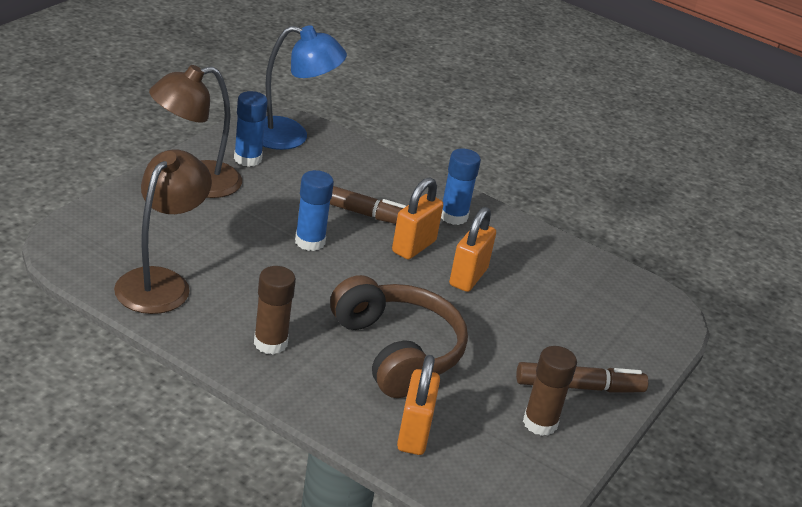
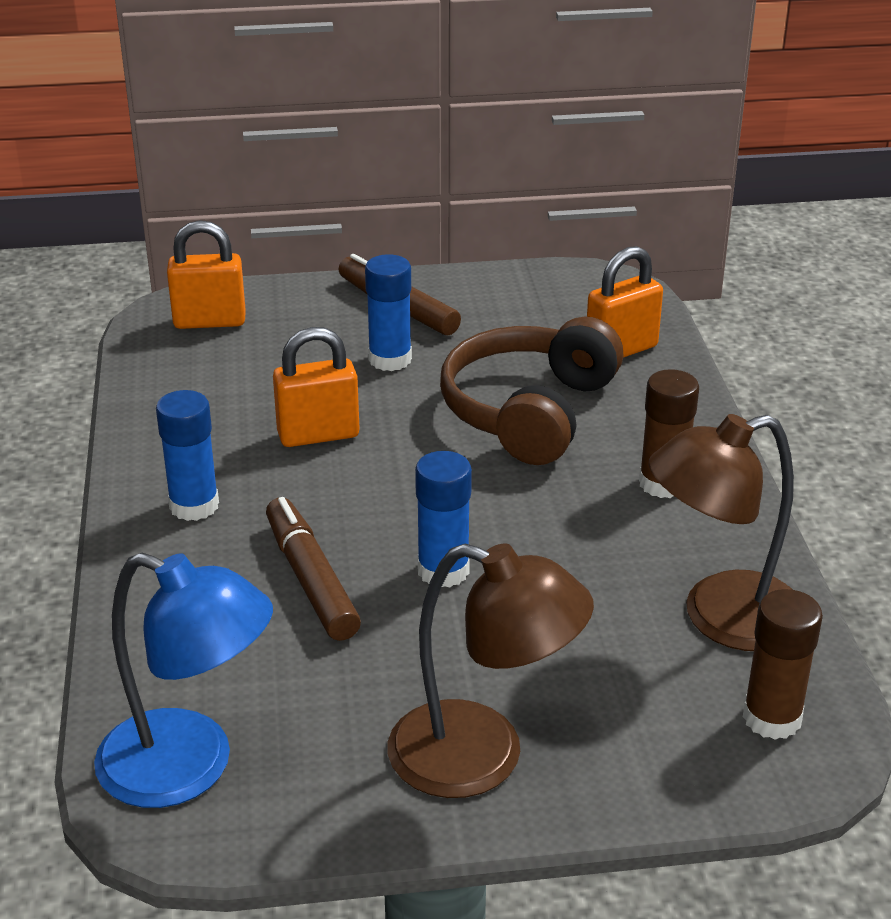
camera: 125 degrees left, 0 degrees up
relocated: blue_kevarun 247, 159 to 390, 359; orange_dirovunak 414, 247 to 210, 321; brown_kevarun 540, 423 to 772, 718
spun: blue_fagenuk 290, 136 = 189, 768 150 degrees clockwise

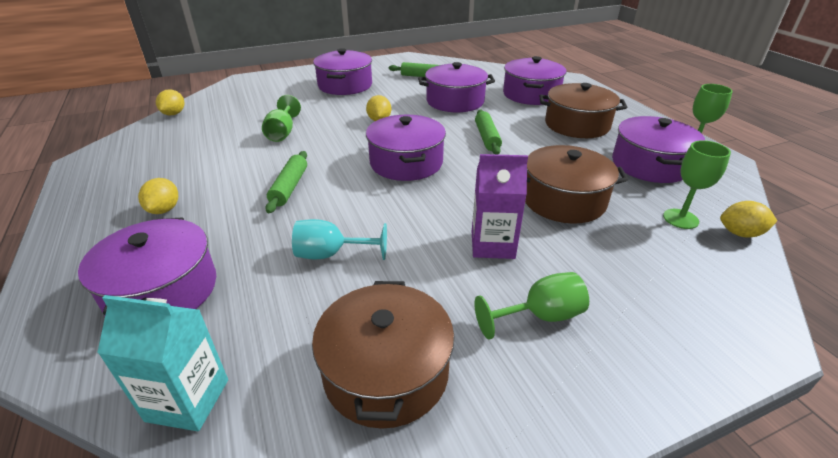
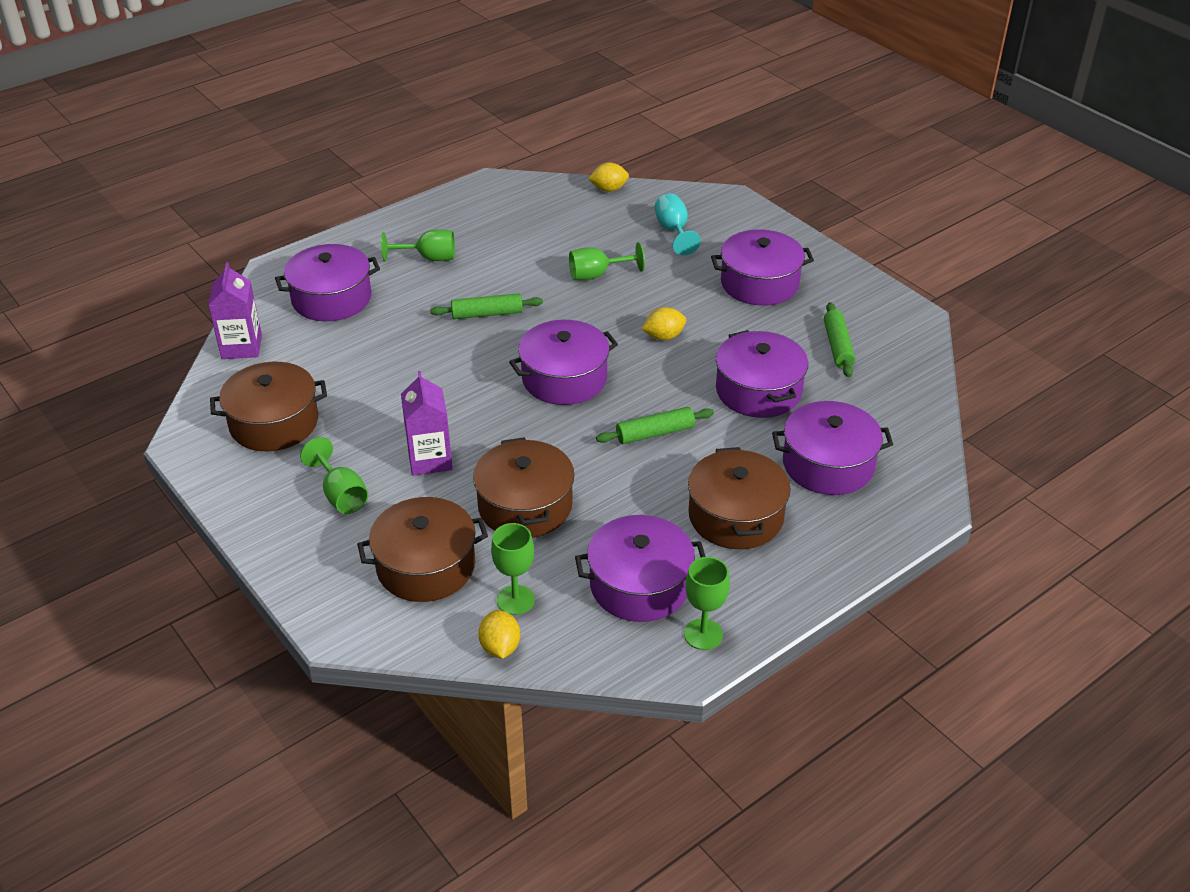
camera: 75 degrees right, 5 degrees up
appeared: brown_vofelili 426, 566
relocated: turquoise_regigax 331, 254 to 673, 231
exchanged: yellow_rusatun 164, 209 to green_regigax 429, 258
colour: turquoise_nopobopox 188, 400 to purple_nopobopox 241, 347

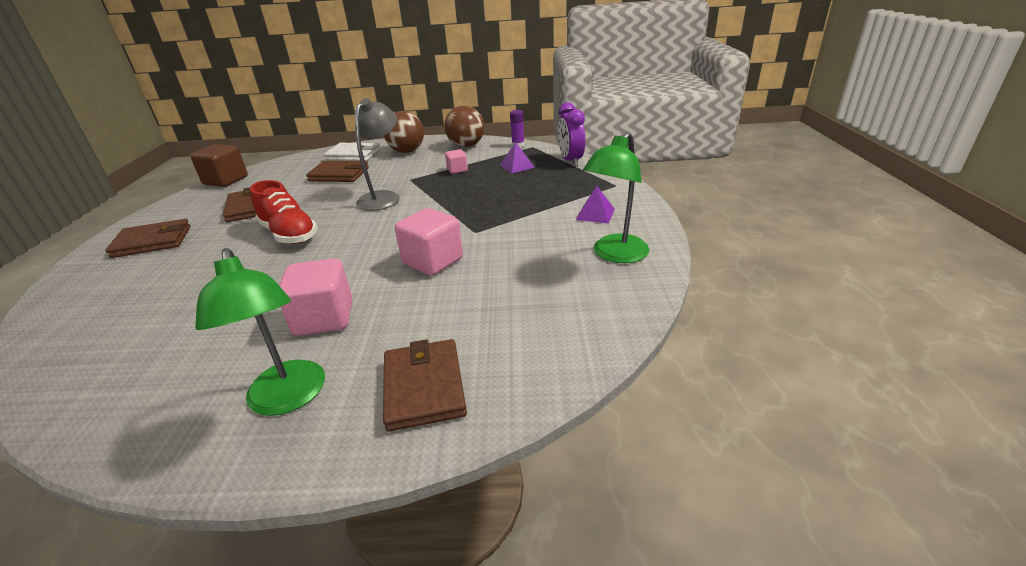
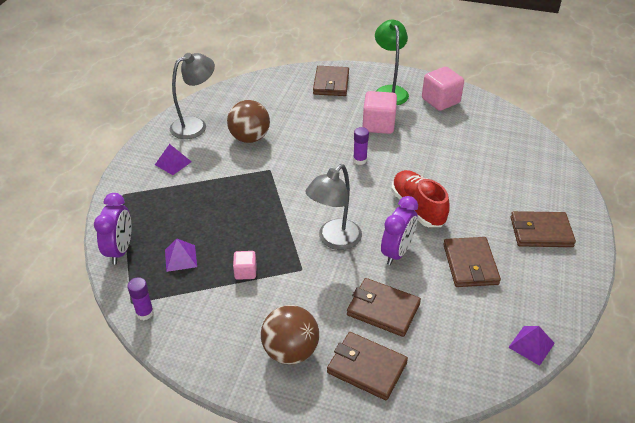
camera: 165 degrees left, 10 degrees up
appeared: purple_kevarun 360, 160; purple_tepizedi 397, 252
relocated: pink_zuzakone 433, 261 to 440, 101; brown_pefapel 466, 146 to 249, 138
exchanged: brown_zuzakone 226, 180 to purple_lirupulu 531, 345
colour: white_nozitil 353, 155 to brown_nozitil 366, 368; green_fagenuk 615, 255 to grey_fagenuk 195, 125

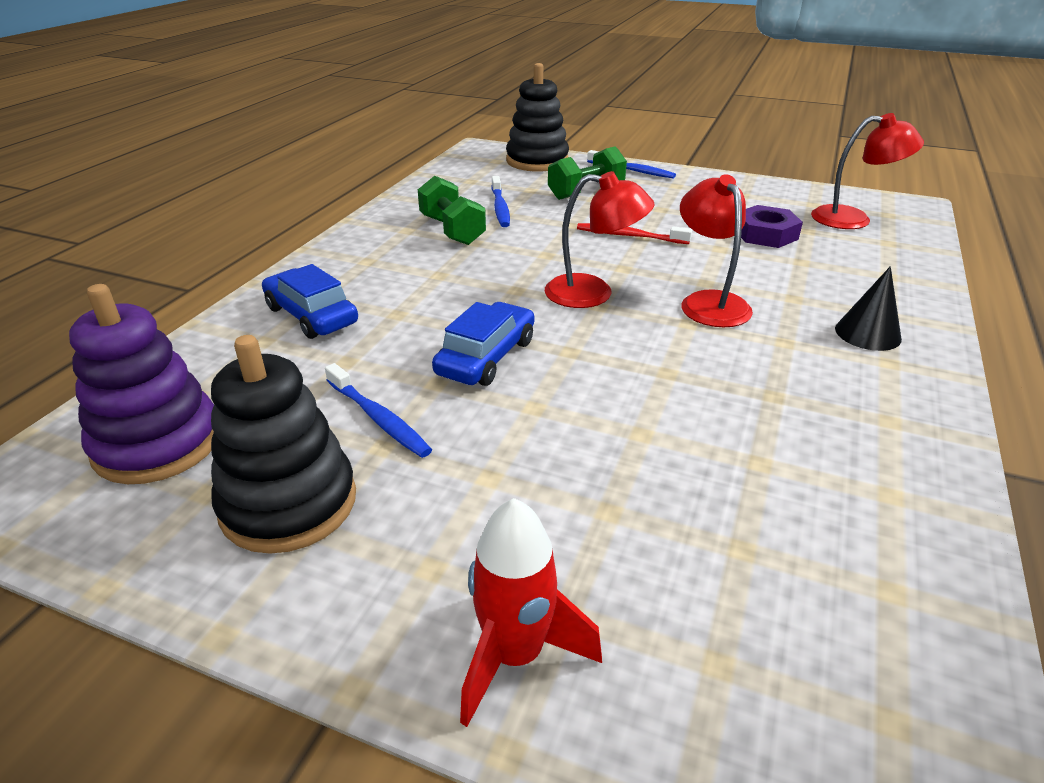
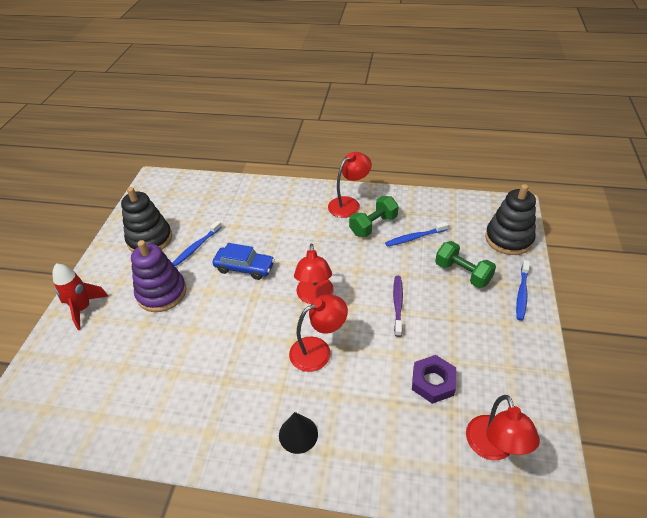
camera: 80 degrees right, 10 degrees up
missing: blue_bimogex 311, 315
appeared: red_fagenuk 349, 204
relocated: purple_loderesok 157, 443 to 162, 293
colour: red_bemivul 629, 236 to purple_bemivul 397, 304

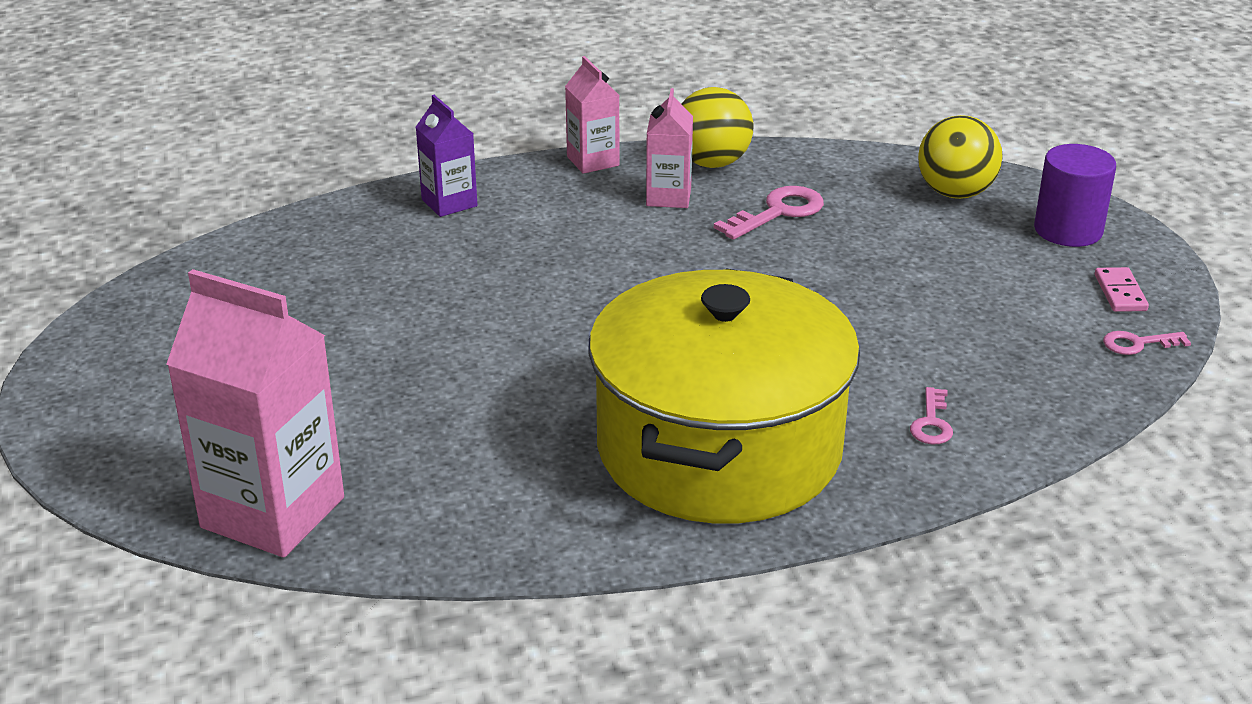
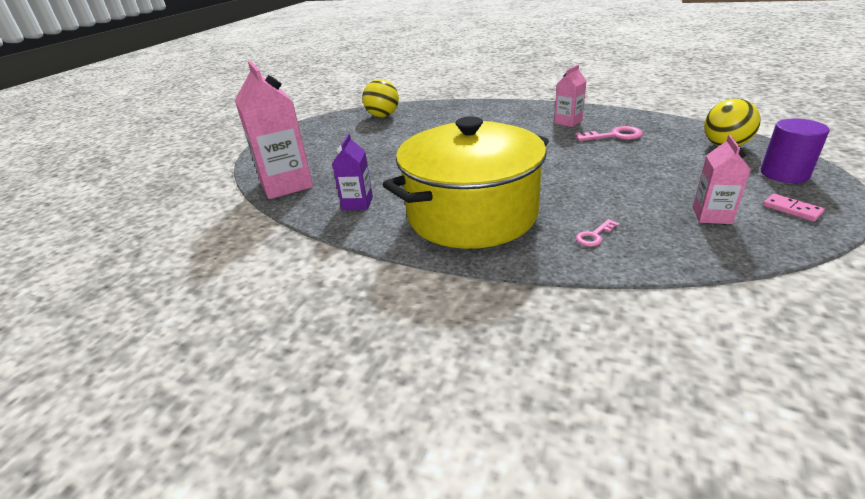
camera: 40 degrees right, 0 degrees up
missing: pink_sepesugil 1138, 344
relocated: purple_nopobopox 449, 203 to 357, 203; pink_nopobopox 593, 161 to 712, 215; yellow_pefapel 712, 163 to 383, 116
spun: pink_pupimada 1120, 293 = 792, 209 75 degrees counterclockwise

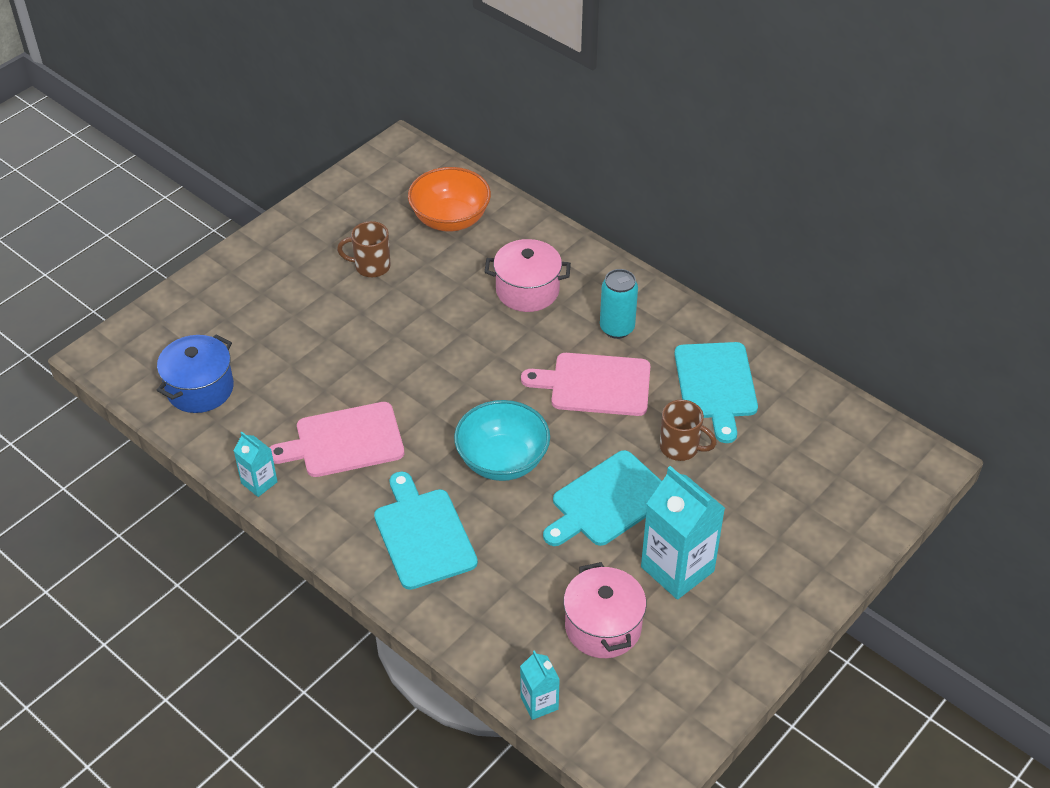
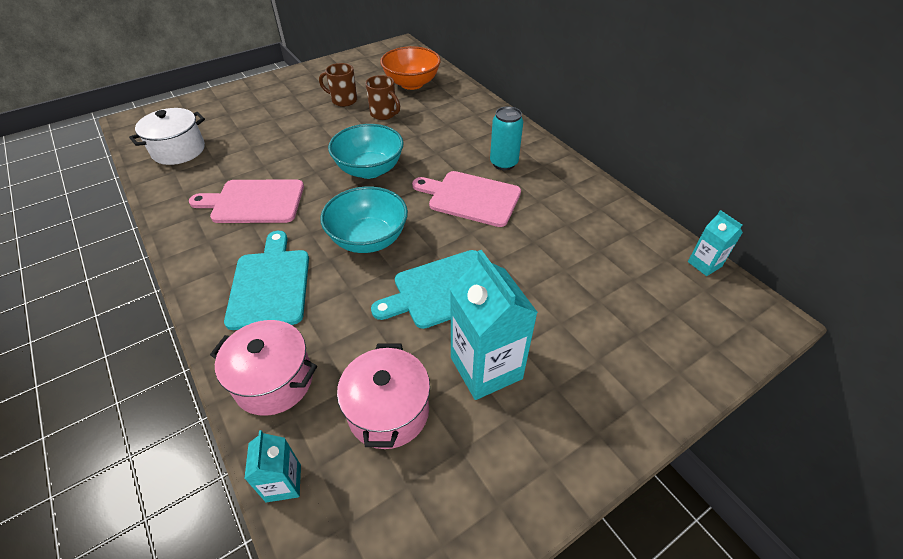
camera: 15 degrees right, 0 degrees up
missing: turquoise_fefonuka 716, 385
appeared: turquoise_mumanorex 369, 169
relocated: turquoise_nopobopox 259, 482 to 704, 264; pink_vofelili 527, 290 to 274, 381; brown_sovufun 680, 448 to 384, 114
colour: blue_vofelili 200, 389 to white_vofelili 178, 150

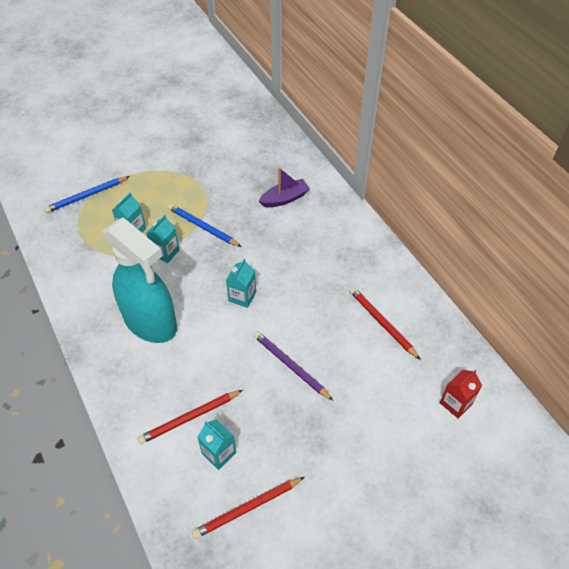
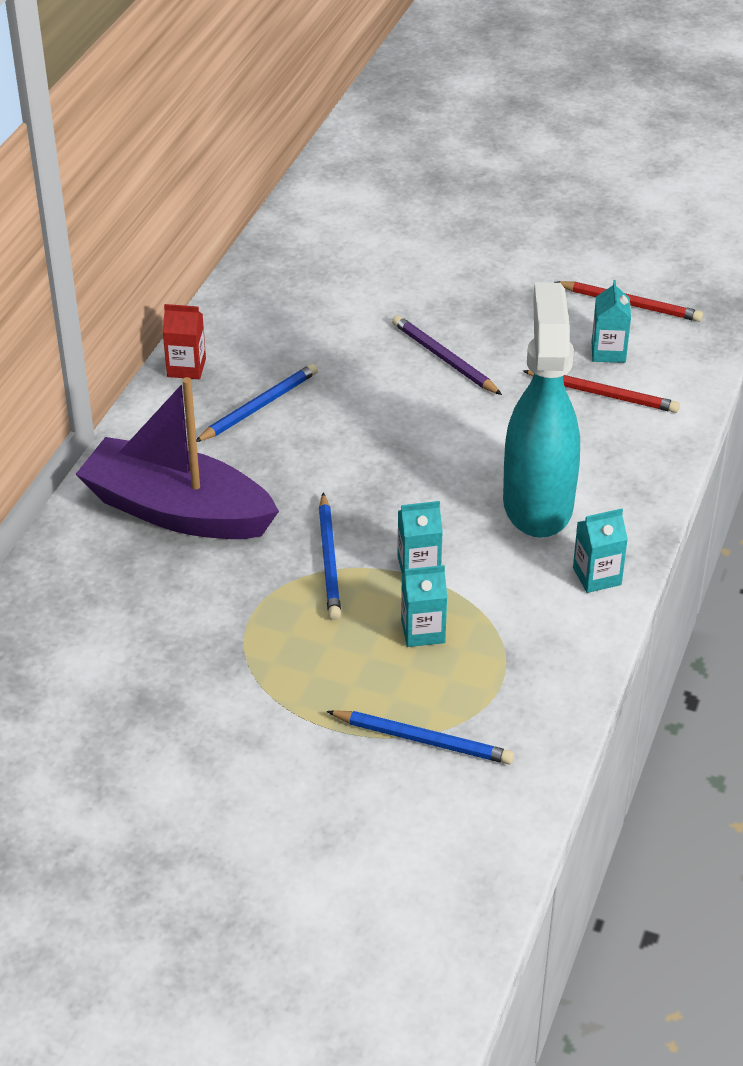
camera: 130 degrees left, 10 degrees down
missing: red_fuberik 382, 323
appeared: blue_fuberik 259, 407
relocated: turquoise_nopobopox 242, 296 to 597, 576; red_nopobopox 456, 403 to 186, 368
spun: purple_fuberik 291, 366 = 444, 359 135 degrees clockwise
size: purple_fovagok 284, 198 = 177, 511 x2.04

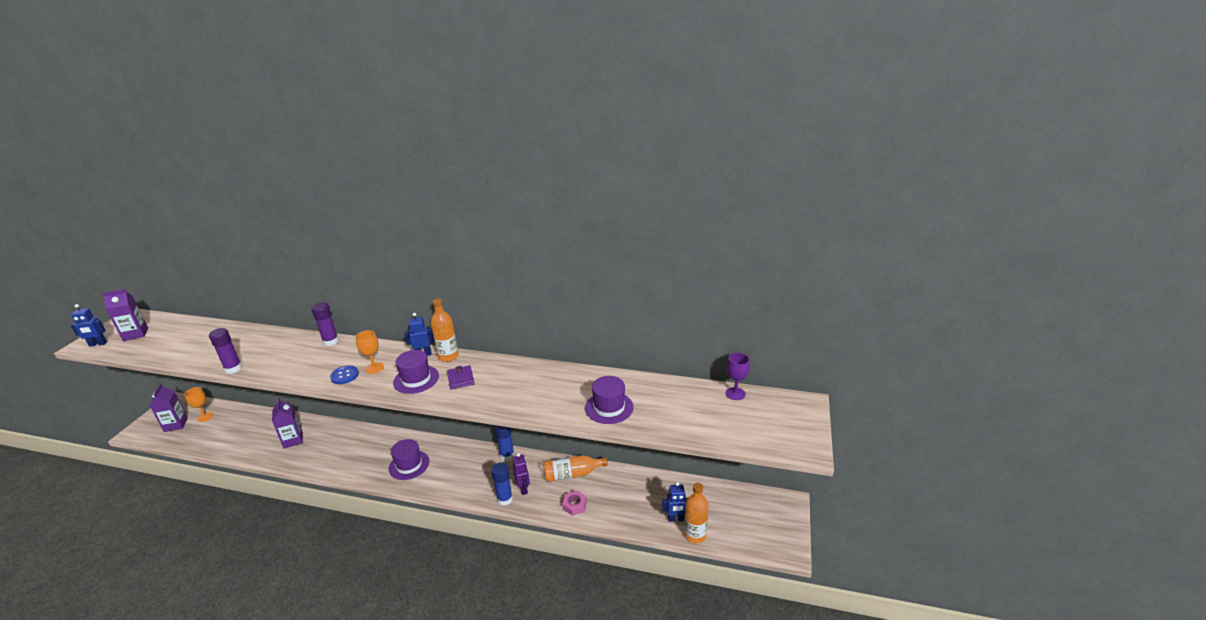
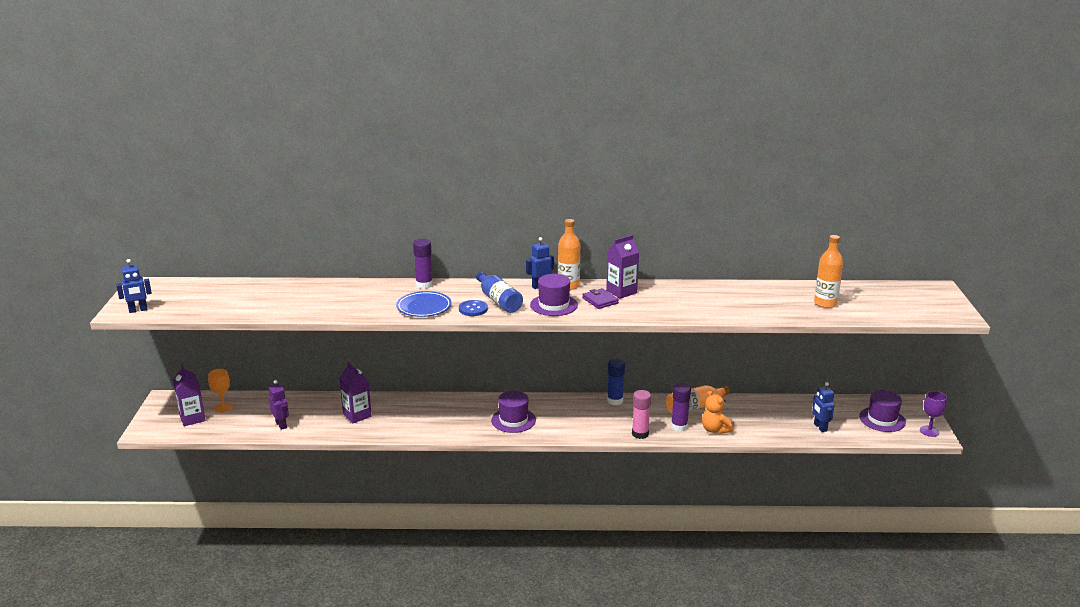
camera: 15 degrees left, 5 degrees down
appeared: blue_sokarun 424, 307
relocated: purple_nopobopox 135, 334 to 621, 292; purple_kevarun 233, 369 to 679, 426; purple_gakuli 523, 489 to 281, 425; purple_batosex 609, 407 to 882, 419; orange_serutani 695, 535 to 825, 303; purple_regigax 735, 393 to 929, 431
exchanged: orange_regigax 374, 368 to blue_serutani 499, 301; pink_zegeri 574, 505 to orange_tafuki 715, 430
colour: blue_kevarun 505, 499 to pink_kevarun 640, 434
spun: blue_gakuli 676, 519 = 820, 427 90 degrees clockwise

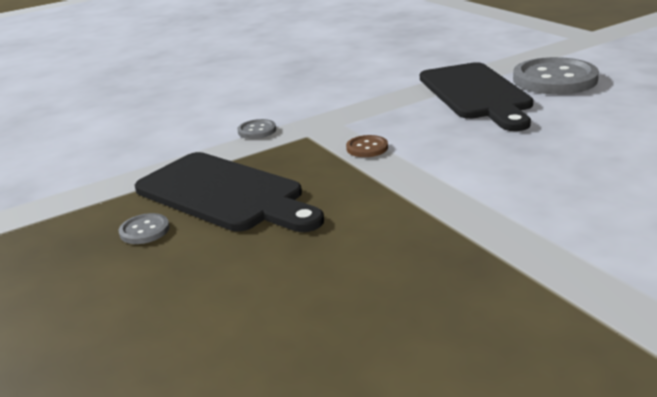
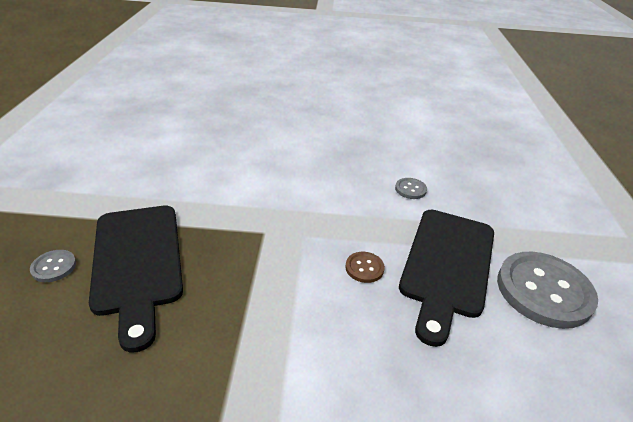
camera: 30 degrees right, 10 degrees up
relocated: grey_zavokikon 257, 130 to 410, 189; brown_zavokikon 367, 148 to 364, 268

